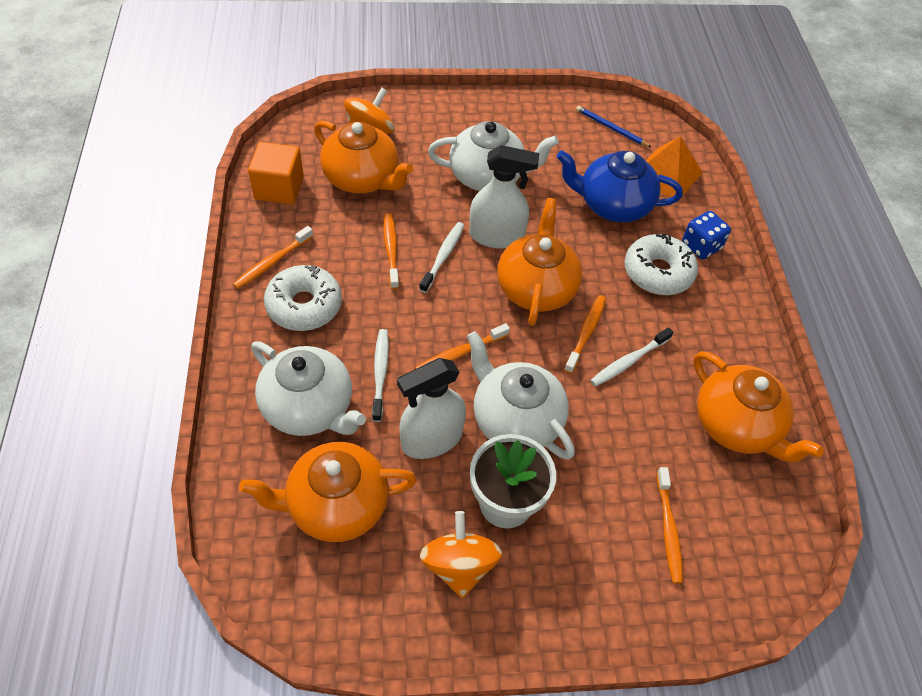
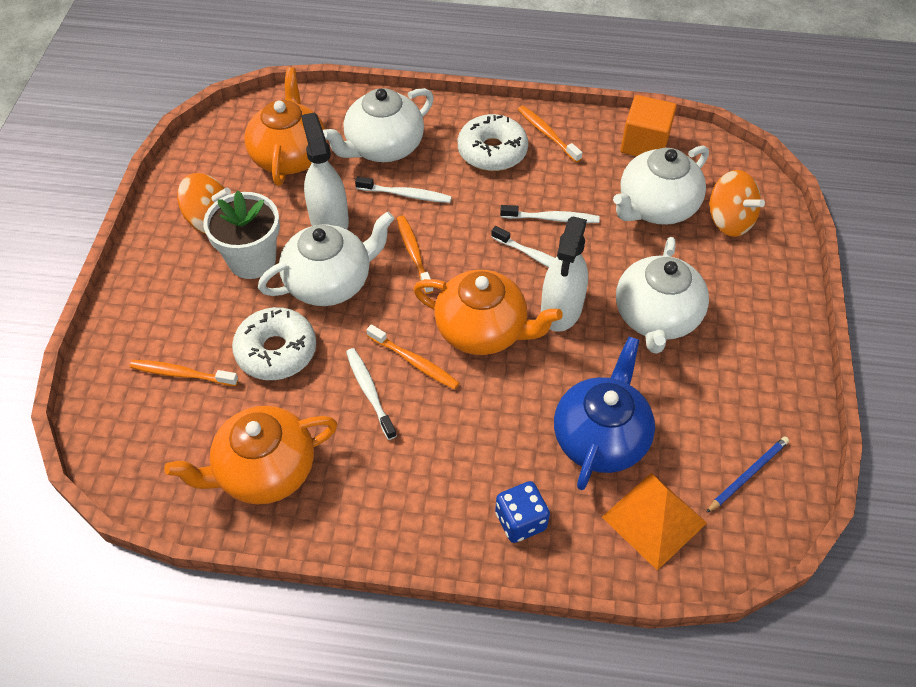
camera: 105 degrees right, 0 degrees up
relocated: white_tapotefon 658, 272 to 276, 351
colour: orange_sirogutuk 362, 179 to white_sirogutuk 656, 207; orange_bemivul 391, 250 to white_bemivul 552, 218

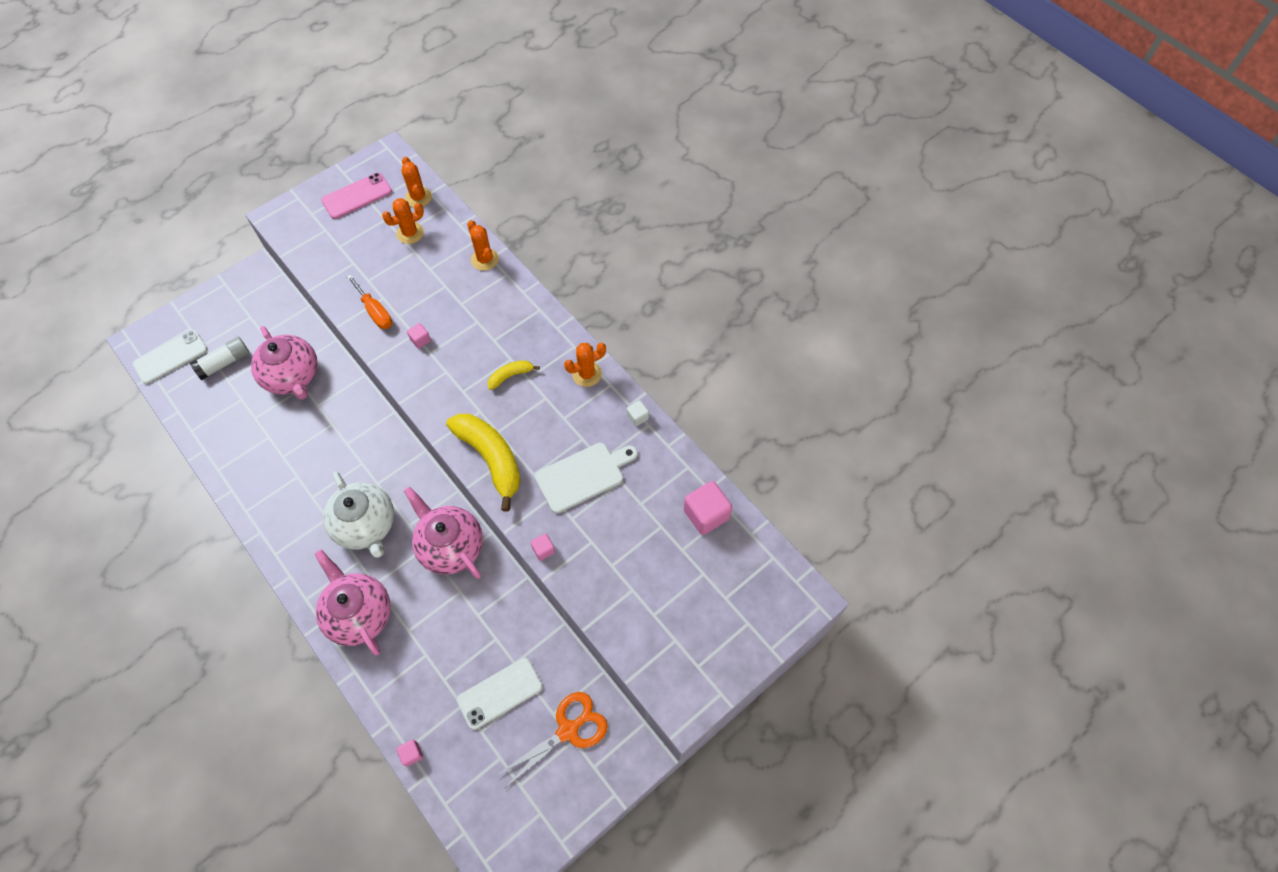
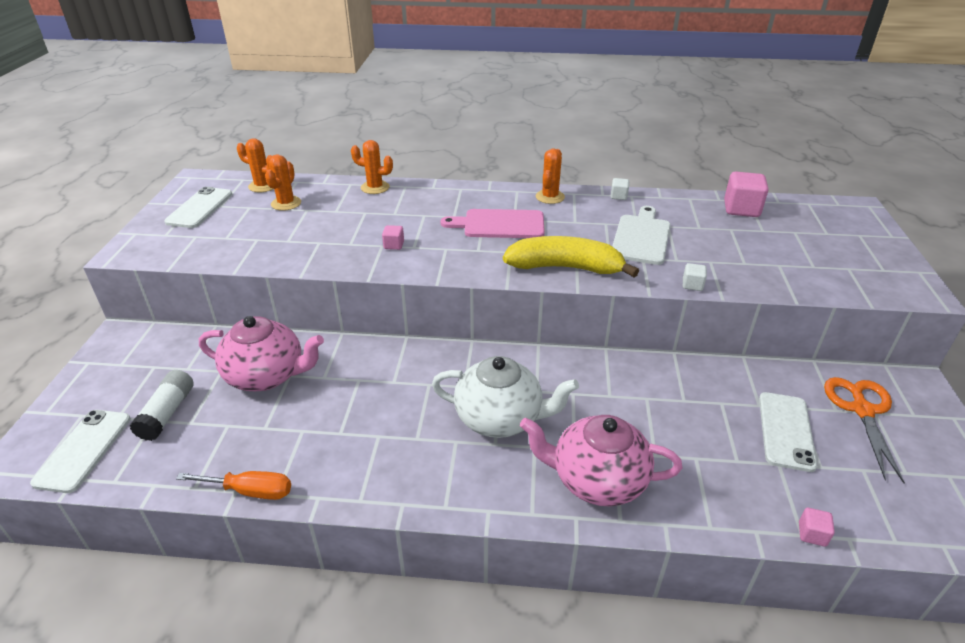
camera: 45 degrees left, 25 degrees down
missing: pink_sirogutuk 450, 546
relocated: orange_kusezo 375, 311 to 250, 491
exchanged: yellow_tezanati 510, 376 to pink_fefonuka 499, 224
colour: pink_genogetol 357, 196 to white_genogetol 200, 208; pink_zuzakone 543, 550 to white_zuzakone 692, 285

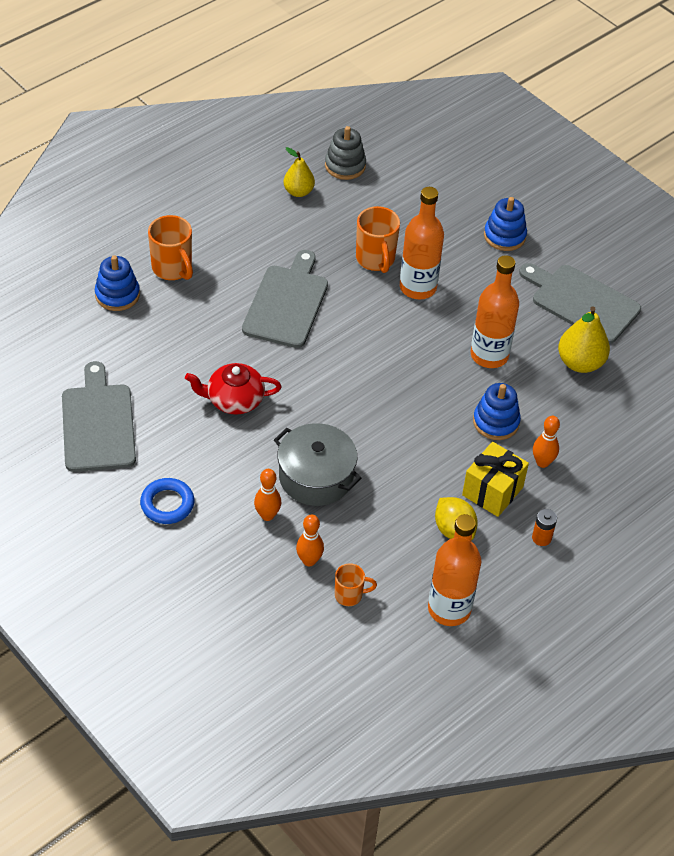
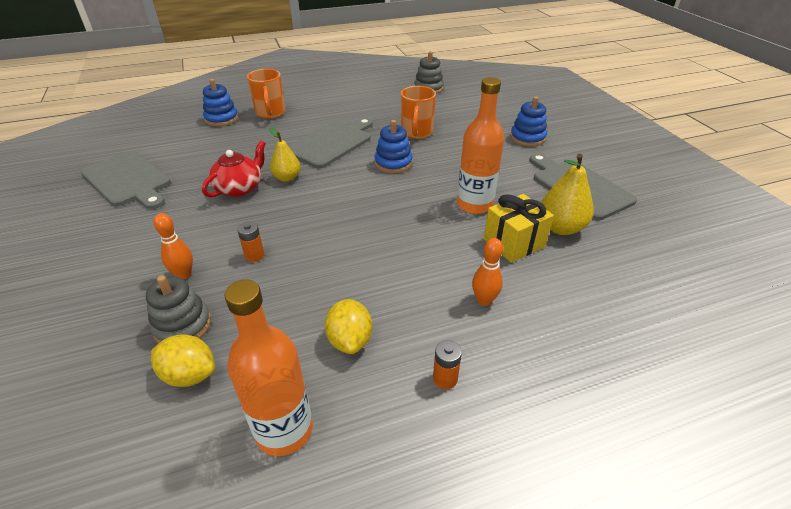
camera: 25 degrees right, 10 degrees down
missing: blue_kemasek 167, 504; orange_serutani 418, 287
relocated: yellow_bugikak 298, 192 to 287, 178; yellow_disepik 492, 491 to 514, 243; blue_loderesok 496, 422 to 393, 163
exchanged: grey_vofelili 316, 476 to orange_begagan 254, 255; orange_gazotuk 309, 560 to grey_loderesok 182, 326; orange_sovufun 349, 595 to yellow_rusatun 189, 375
spun: grey_fefonuka 98, 424 = 128, 180 120 degrees clockwise; red_sirogutuk 234, 400 = 239, 188 105 degrees clockwise

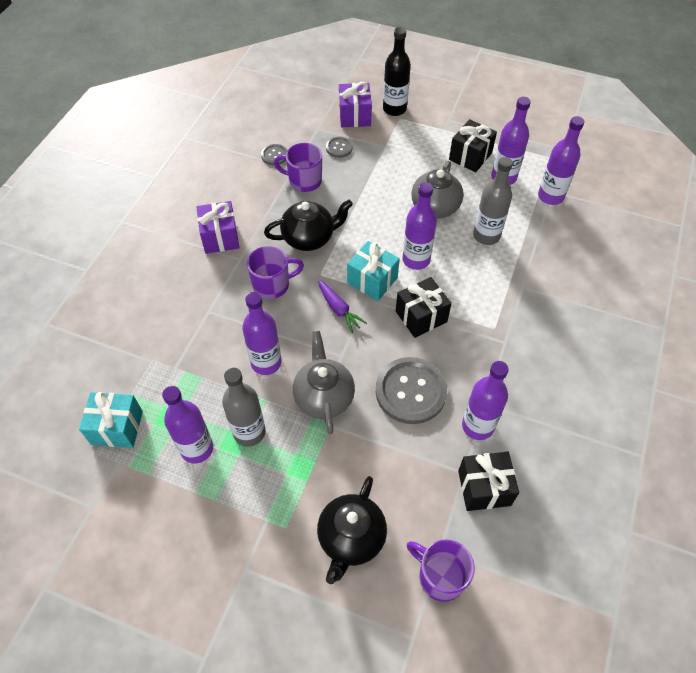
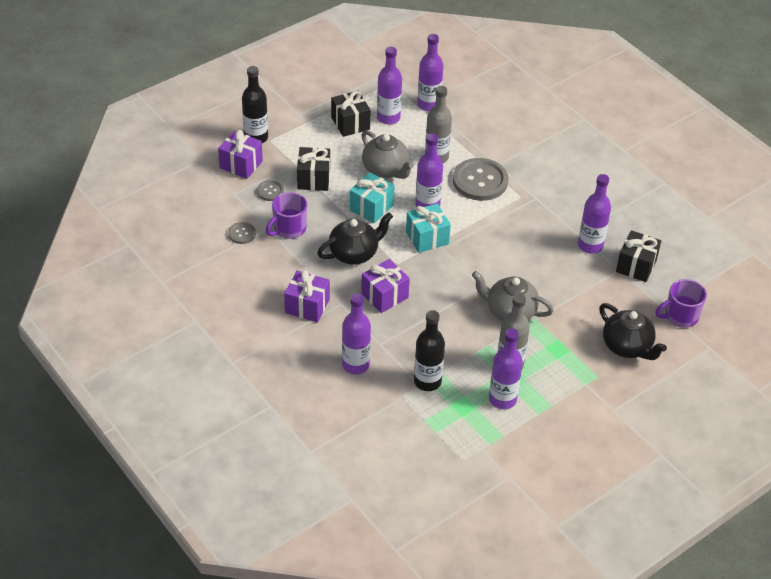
camera: 60 degrees left, 10 degrees down
missing: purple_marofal 339, 309
appeared: black_serutani 427, 381
relocated: turquoise_disepik 117, 427 to 371, 207; purple_serutani 266, 362 to 355, 365; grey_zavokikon 410, 391 to 480, 181; black_disepik 421, 316 to 313, 179
exchanged: purple_sovufun 272, 285 to purple_disepik 384, 295
spun: black_sirogutuk 309, 238 = 354, 253 45 degrees clockwise

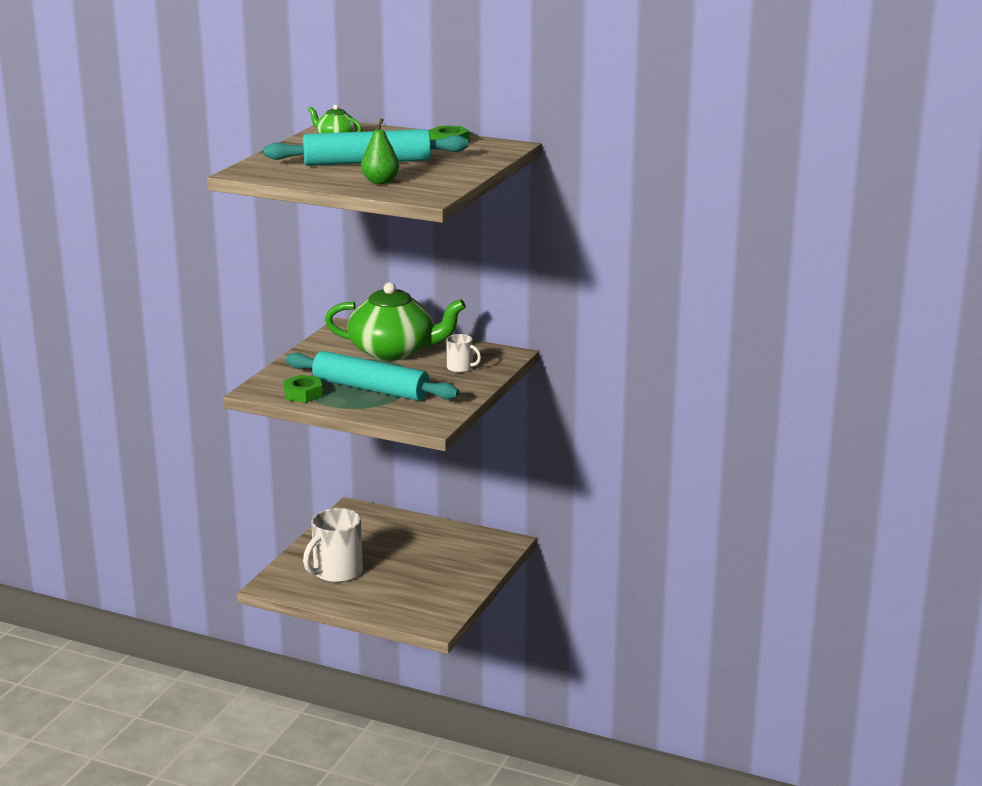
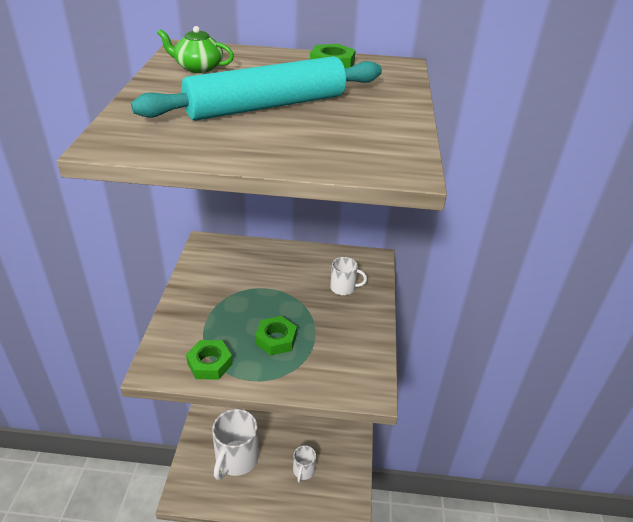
camera: 20 degrees left, 15 degrees up
missing: green_sirogutuk 394, 351; green_bugikak 380, 182
appeared: white_sovufun 303, 471
exchanged: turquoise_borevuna 371, 389 to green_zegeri 276, 339

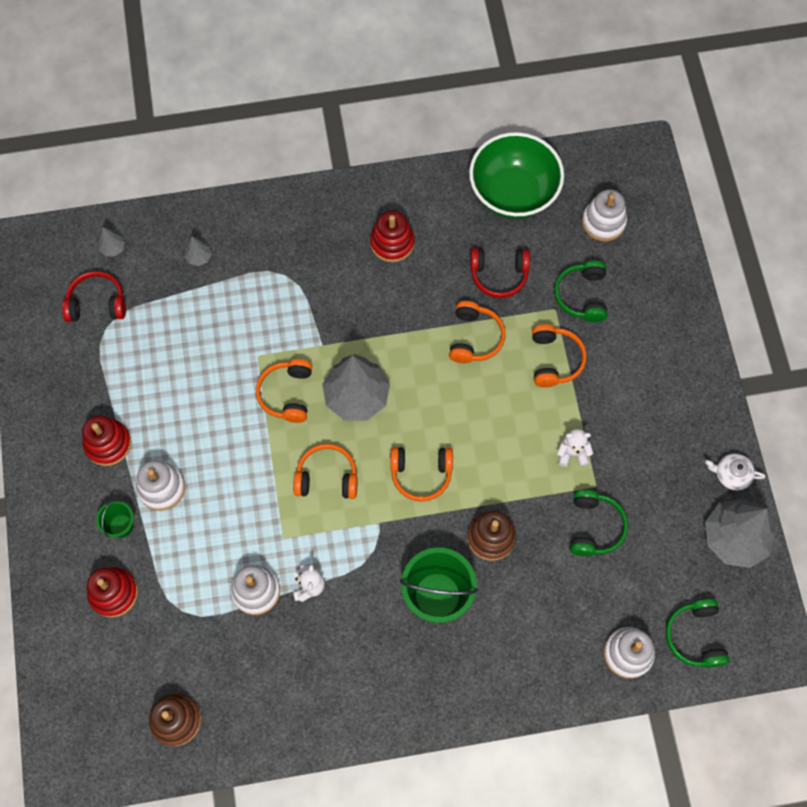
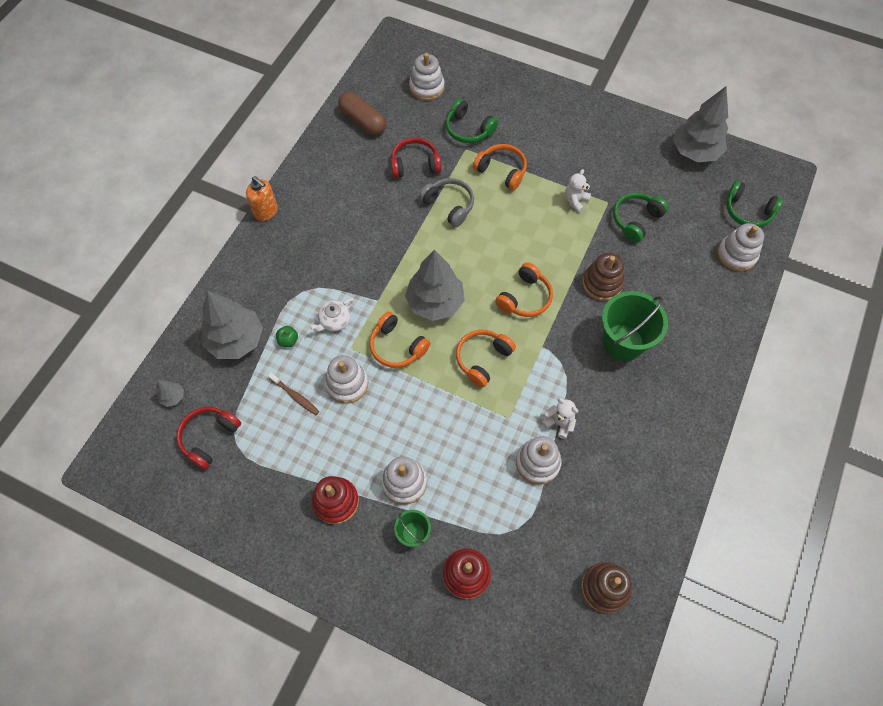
camera: 55 degrees left, 5 degrees down
missing: red_loderesok 392, 242
appeared: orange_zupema 266, 212; brown_bemivul 295, 396; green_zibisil 288, 340; white_loderesok 347, 384
relocated: white_sirogutuk 731, 474 to 334, 321
exchanged: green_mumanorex 513, 193 to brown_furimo 363, 121
colour: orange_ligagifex 474, 338 to grey_ligagifex 449, 205
spun: red_ligagifex 499, 275 = 415, 164 135 degrees counterclockwise; green_ligagifex 594, 527 = 636, 220 90 degrees counterclockwise
size: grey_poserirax 199, 257 = 236, 340 x2.35

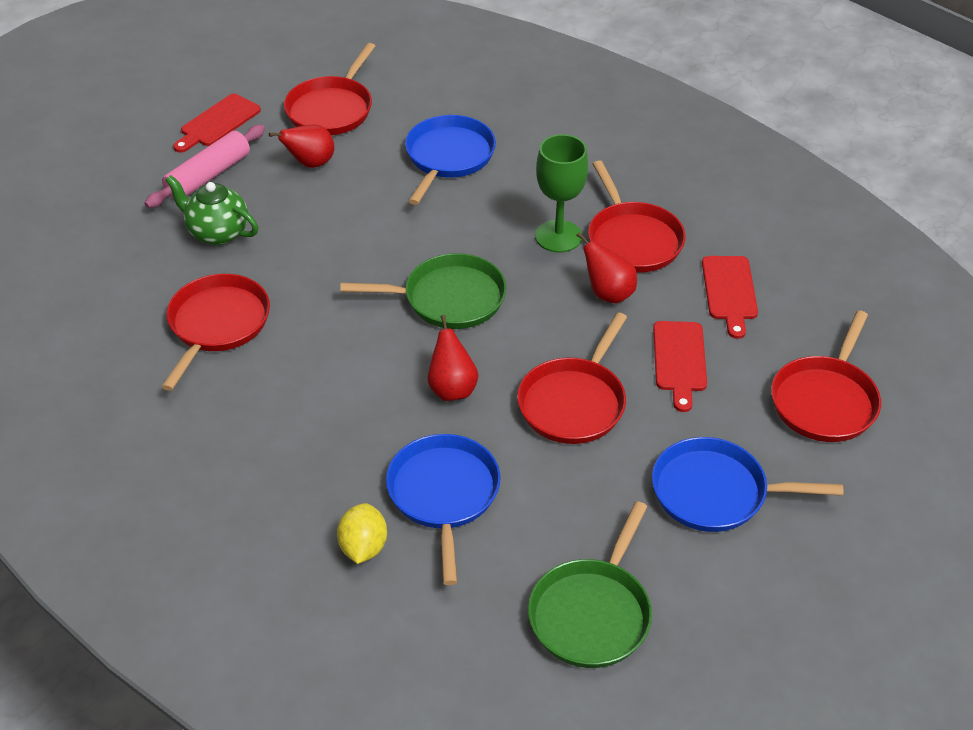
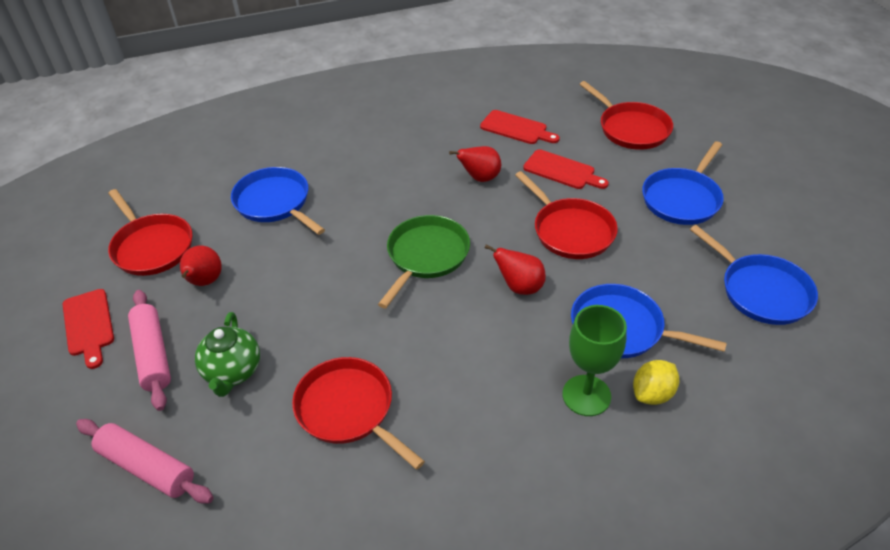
camera: 60 degrees left, 0 degrees up
missing: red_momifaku 633, 240
appeared: pink_borevuna 147, 467
relocated: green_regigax 558, 236 to 586, 395
colour: green_momifaku 592, 614 to blue_momifaku 761, 291
spun: green_sirogutuk 217, 233 = 233, 372 60 degrees counterclockwise; yellow_rusatun 363, 547 = 652, 394 75 degrees counterclockwise

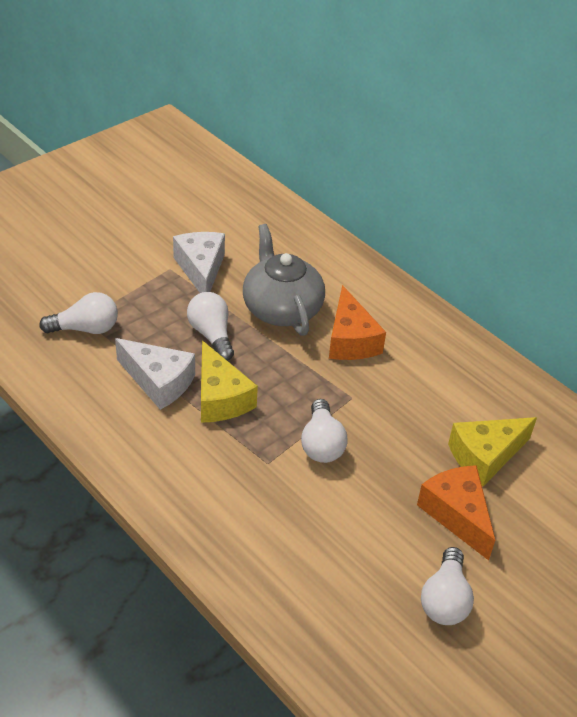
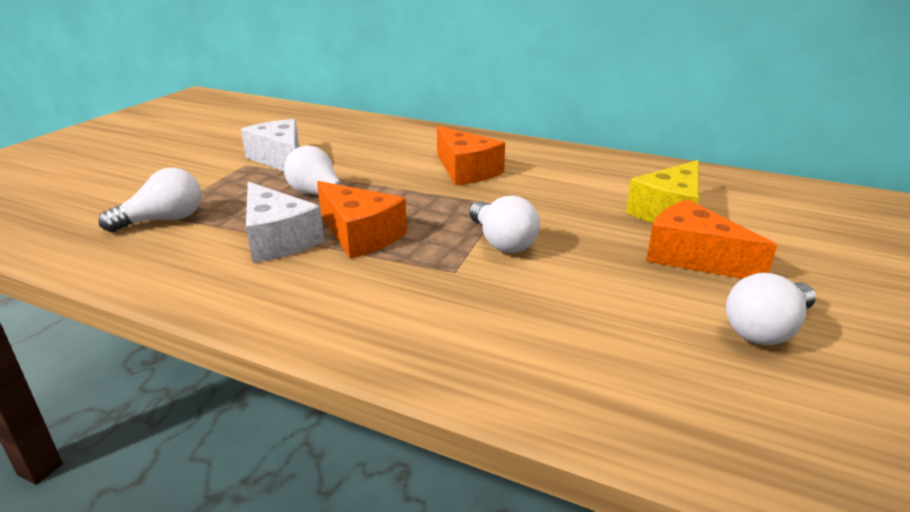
camera: 20 degrees left, 15 degrees down
missing: grey_sirogutuk 281, 308
colour: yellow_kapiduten 220, 398 to orange_kapiduten 360, 235
spun: white_kapiduten 158, 382 = 277, 239 45 degrees clockwise; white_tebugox 445, 600 = 766, 330 60 degrees clockwise

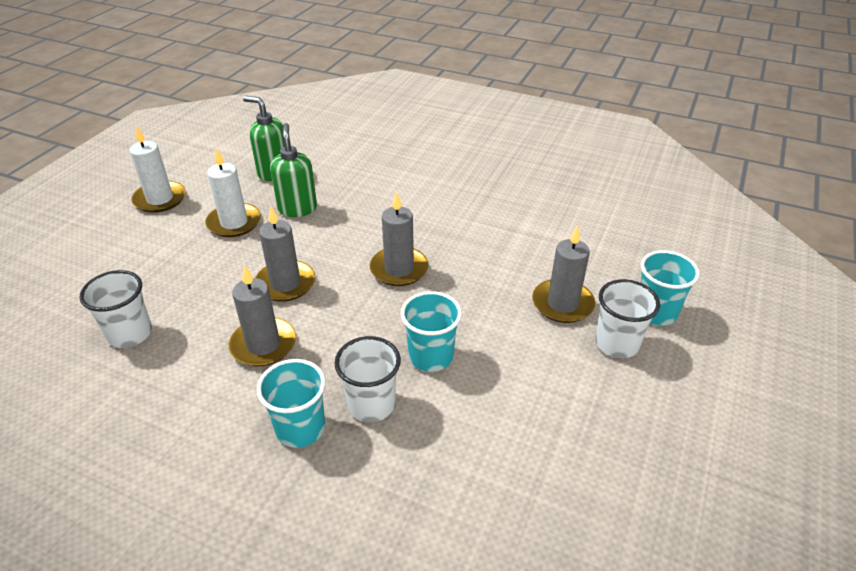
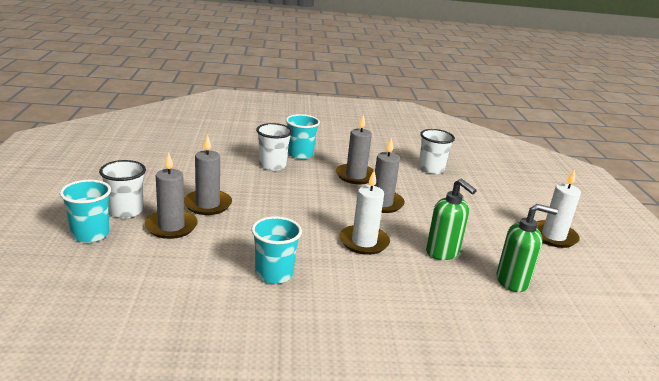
camera: 150 degrees right, 15 degrees down
relocated: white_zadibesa 234, 223 to 364, 242; grey_zadibesa 399, 269 to 207, 204; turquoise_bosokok 431, 356 to 274, 274

